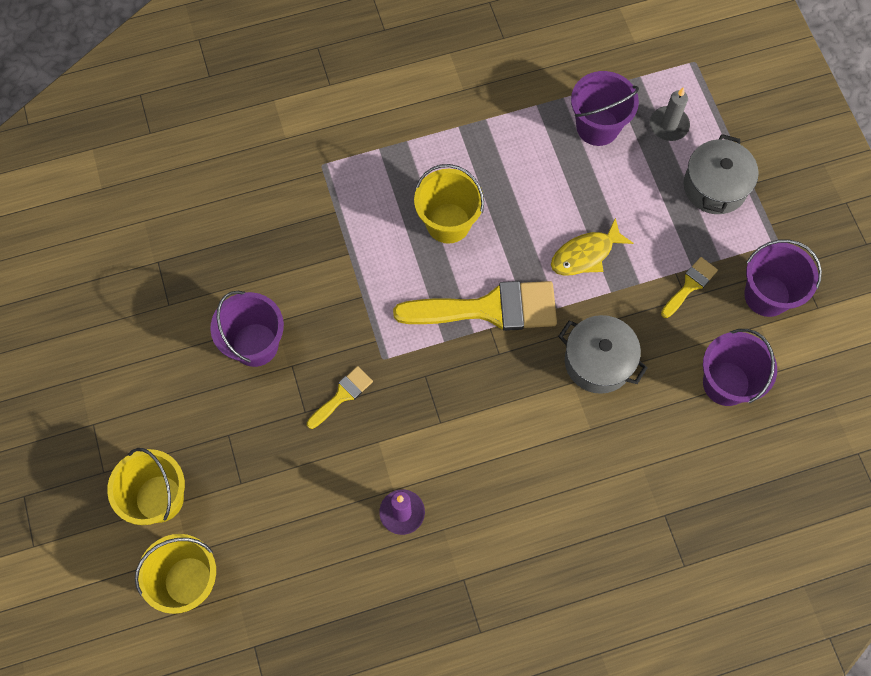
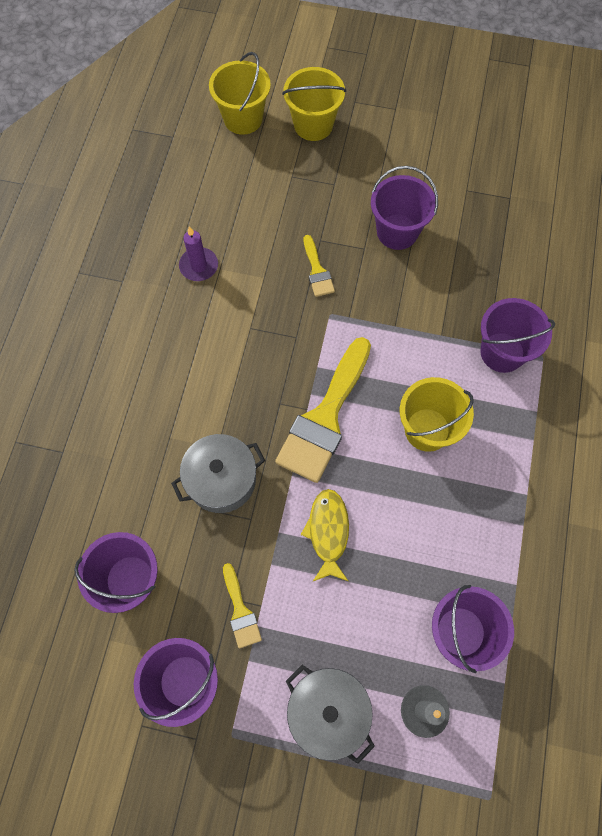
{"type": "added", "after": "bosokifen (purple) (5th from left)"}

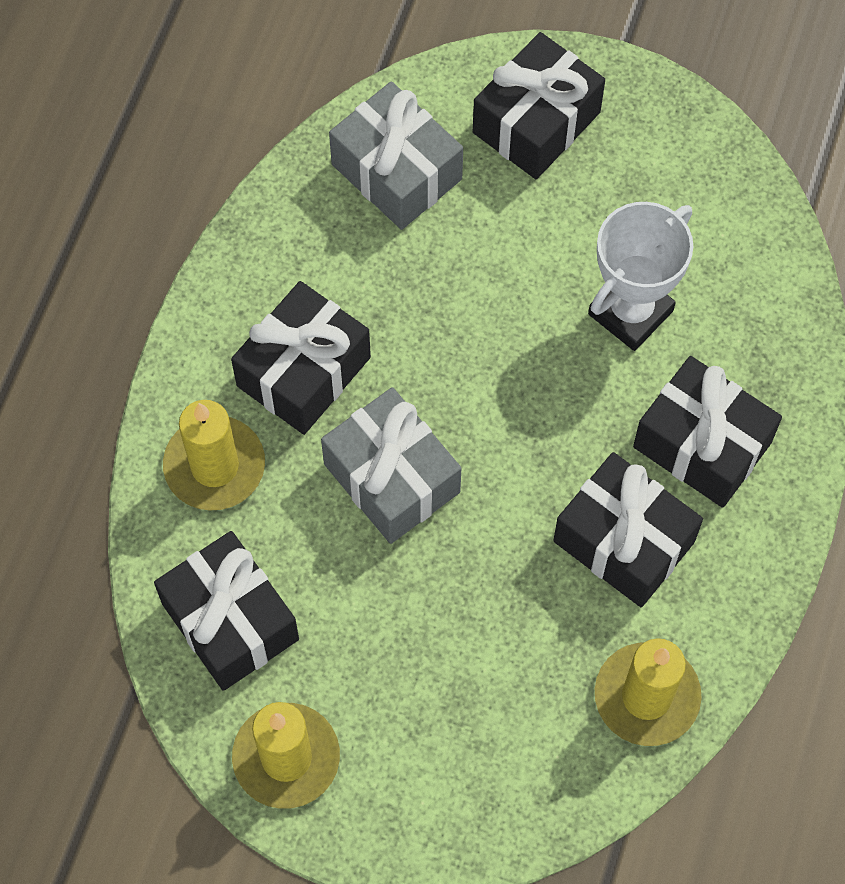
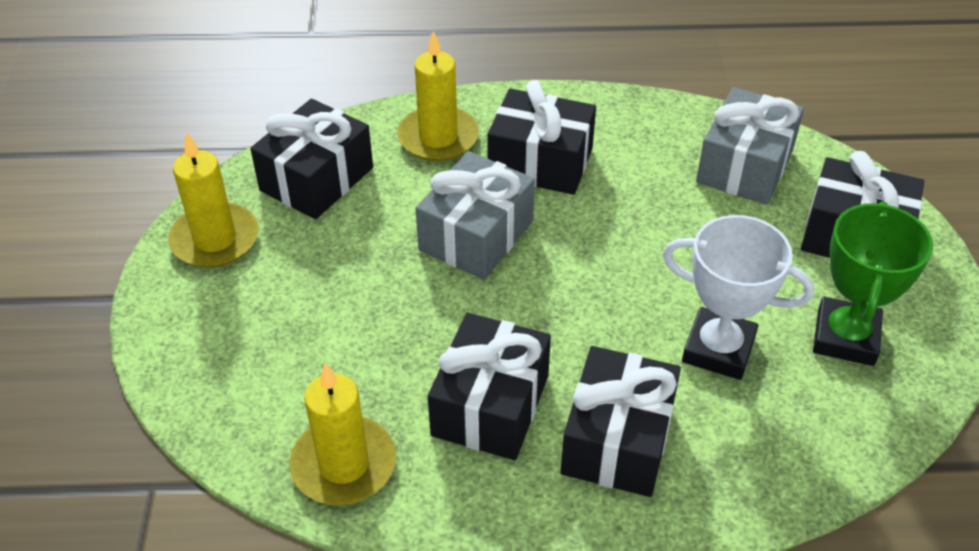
{"type": "added", "after": "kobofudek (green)"}

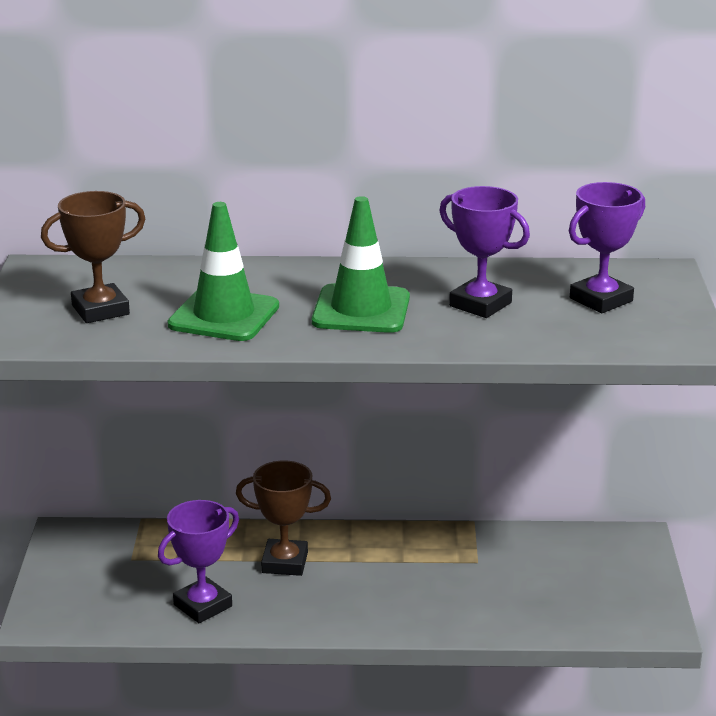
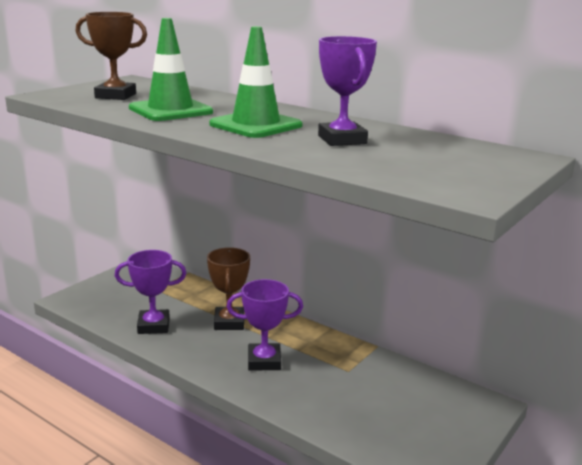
{"type": "moved", "before": "kobofudek (purple) (3rd from left in the first image)", "after": "kobofudek (purple) (2nd from left)"}
{"type": "turned", "before": "kobofudek (brown) (2nd from left)", "turn": 45}

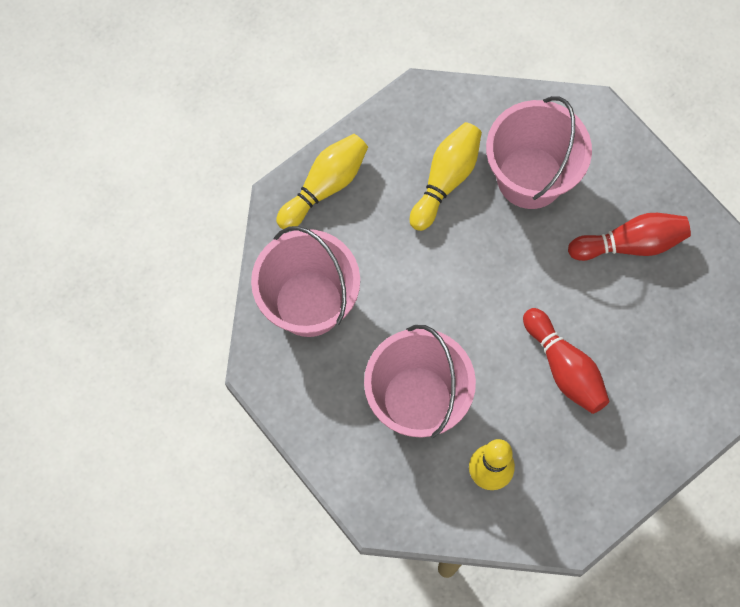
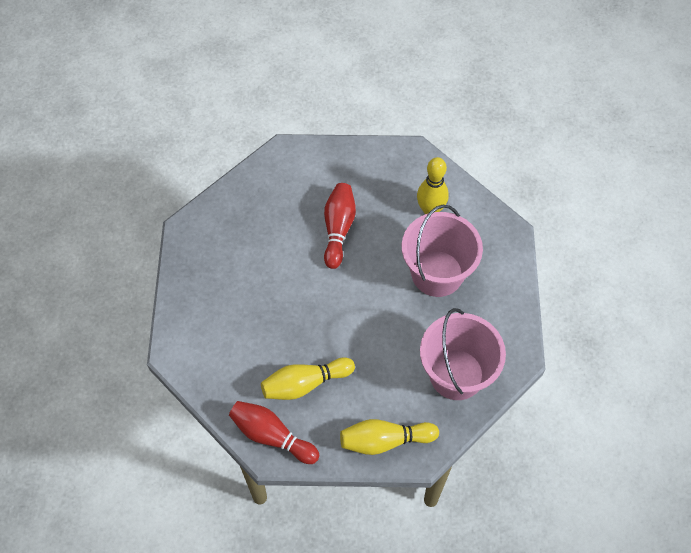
{"type": "removed", "before": "bosokifen (pink) (3rd from left)"}
{"type": "moved", "before": "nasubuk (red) (2nd from left in the first image)", "after": "nasubuk (red) (1st from left)"}

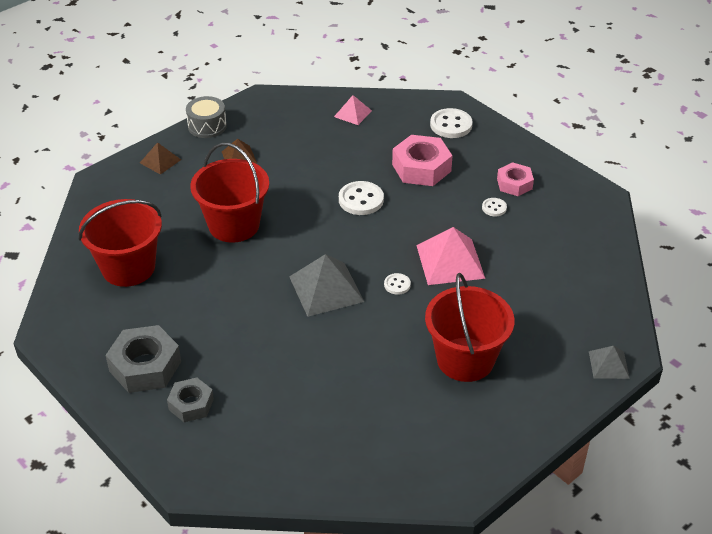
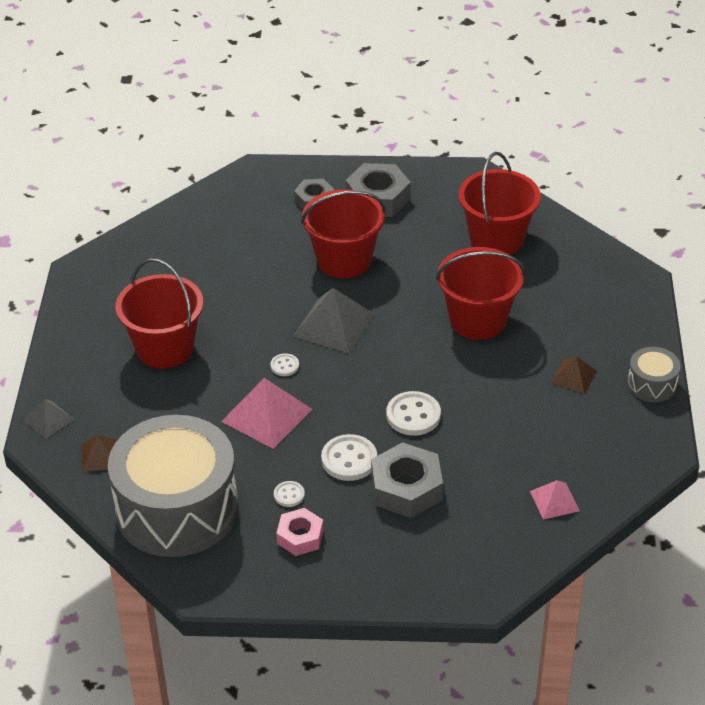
{"type": "added", "after": "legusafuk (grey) (1st from left)"}
{"type": "added", "after": "bosokifen (red) (2nd from left)"}
{"type": "moved", "before": "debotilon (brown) (1st from left)"}
{"type": "moved", "before": "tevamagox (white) (3rd from left)"}
{"type": "recoloured", "before": "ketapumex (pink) (1st from left)", "after": "ketapumex (grey) (3rd from left)"}

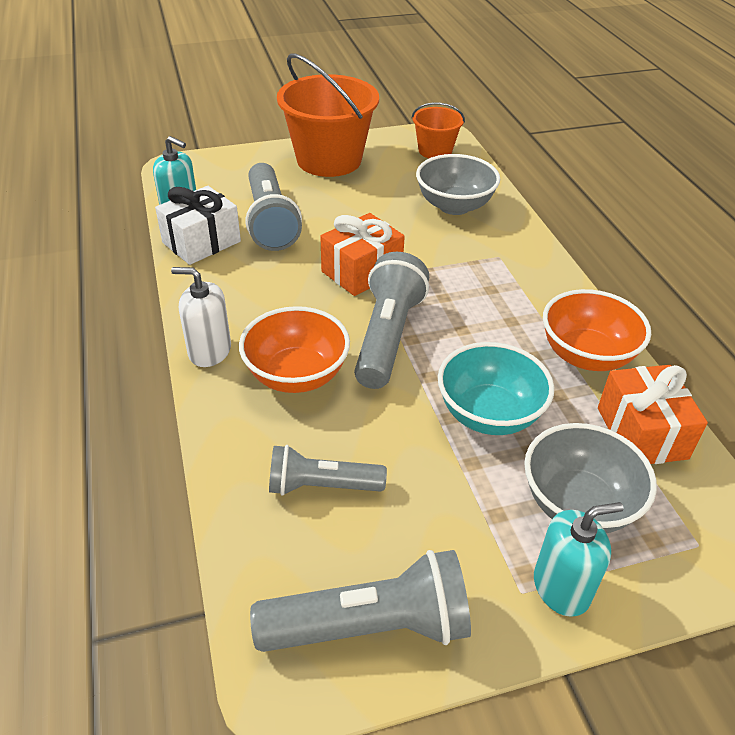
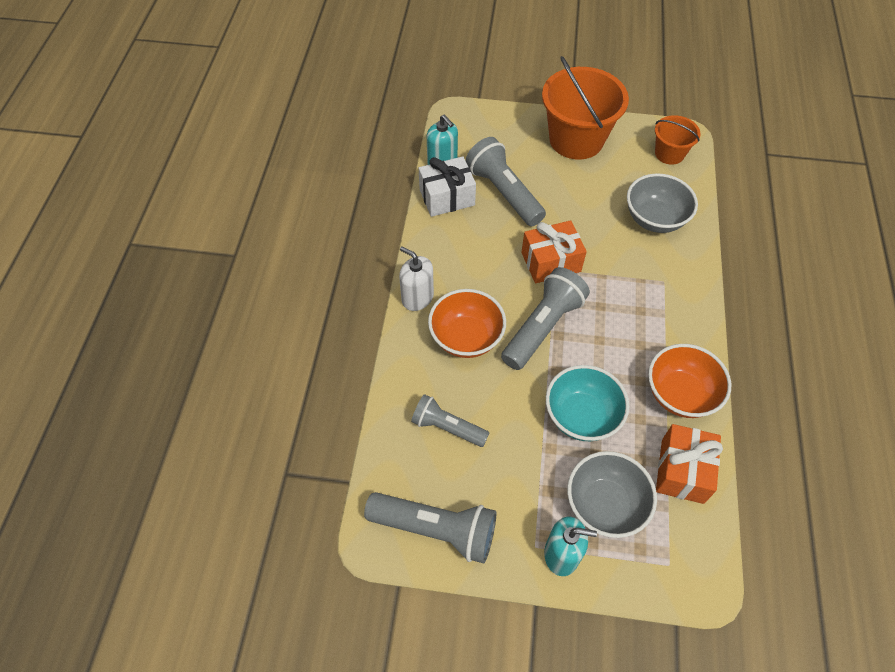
{"type": "turned", "before": "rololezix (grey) (1st from left in the first image)", "turn": 135}

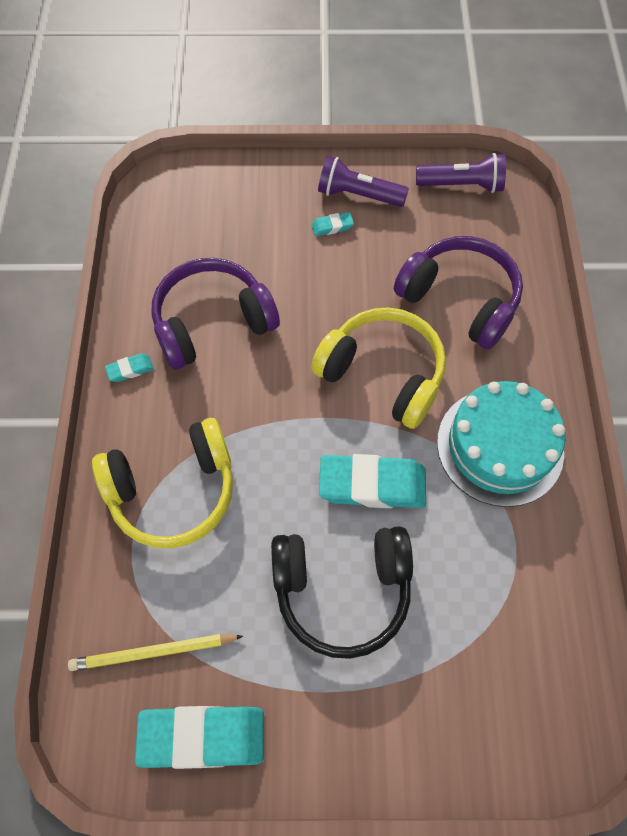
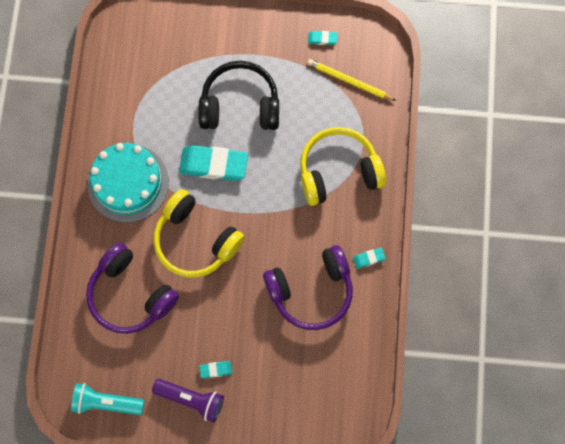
{"type": "recoloured", "before": "rololezix (purple) (2nd from left)", "after": "rololezix (turquoise)"}
{"type": "turned", "before": "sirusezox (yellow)", "turn": -150}
{"type": "resized", "before": "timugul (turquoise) (2nd from left in the first image)", "scale": 0.45}

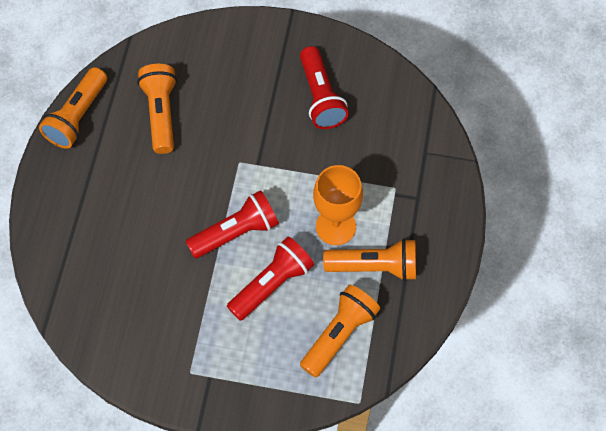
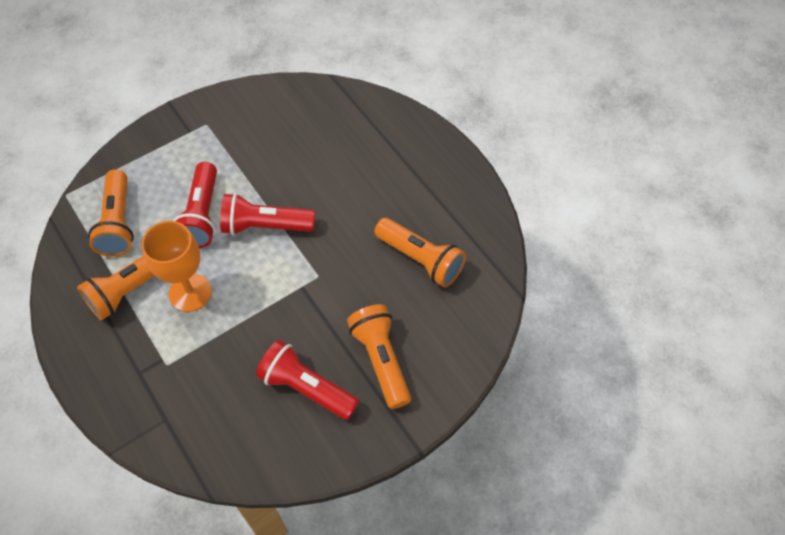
{"type": "moved", "before": "rololezix (orange) (1st from left in the first image)", "after": "rololezix (orange) (3rd from left)"}
{"type": "turned", "before": "rololezix (red) (1st from left in the first image)", "turn": 75}

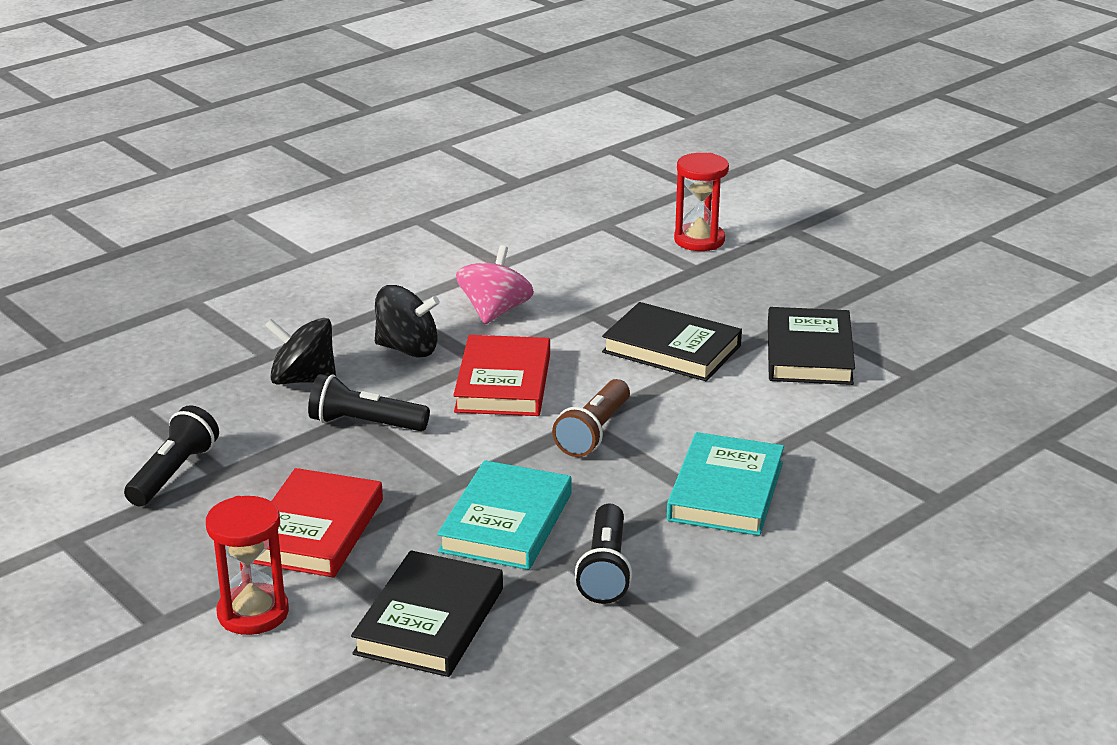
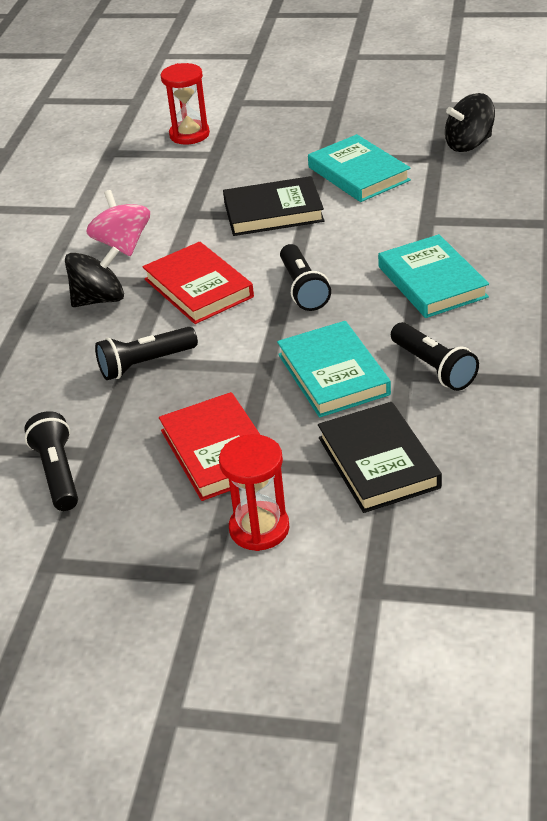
{"type": "moved", "before": "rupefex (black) (1st from left in the first image)", "after": "rupefex (black) (2nd from left)"}
{"type": "recoloured", "before": "rololezix (brown)", "after": "rololezix (black) (3rd from left)"}
{"type": "recoloured", "before": "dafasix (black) (3rd from left)", "after": "dafasix (turquoise) (2nd from left)"}

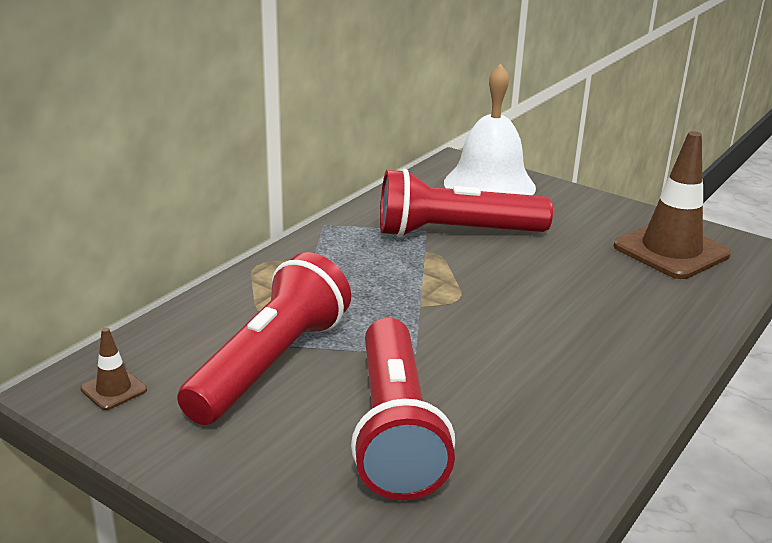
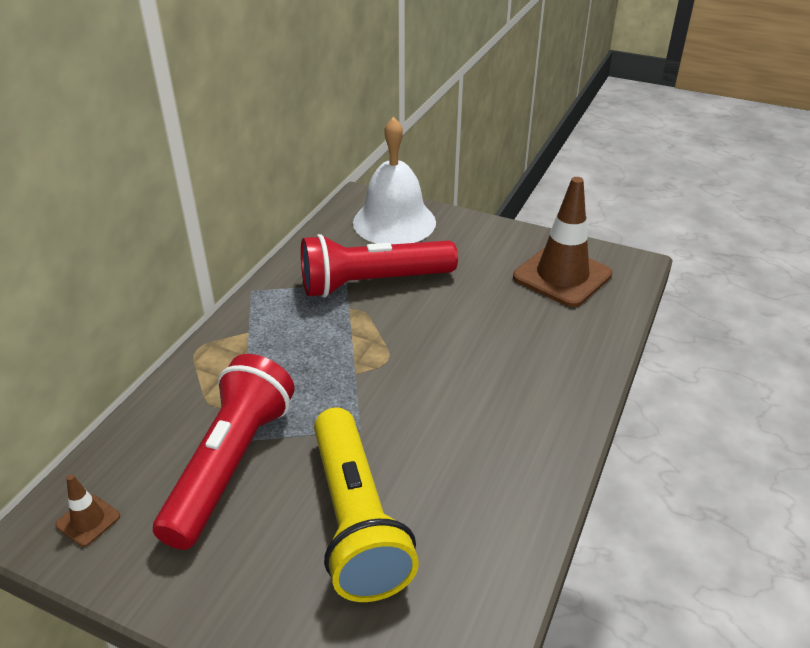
{"type": "recoloured", "before": "rololezix (red) (2nd from left)", "after": "rololezix (yellow)"}

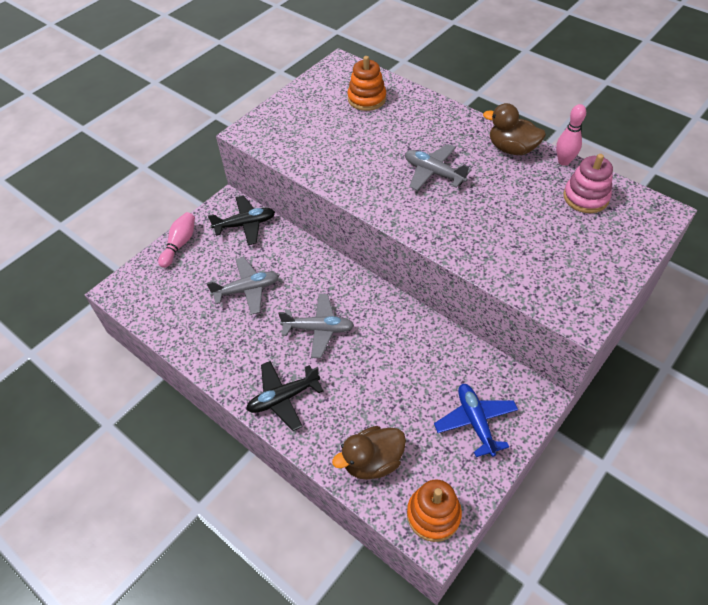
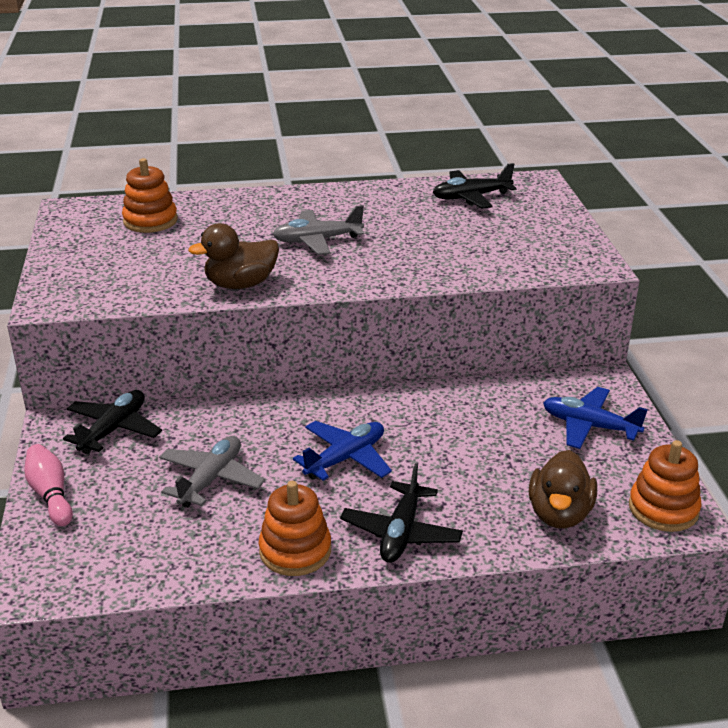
{"type": "removed", "before": "nasubuk (pink) (2nd from left)"}
{"type": "added", "after": "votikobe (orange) (2nd from left)"}
{"type": "moved", "before": "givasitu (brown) (2nd from left in the first image)", "after": "givasitu (brown) (1st from left)"}
{"type": "replaced", "before": "votikobe (pink)", "after": "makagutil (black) (3rd from left)"}
{"type": "recoloured", "before": "makagutil (grey) (2nd from left)", "after": "makagutil (blue) (1st from left)"}

